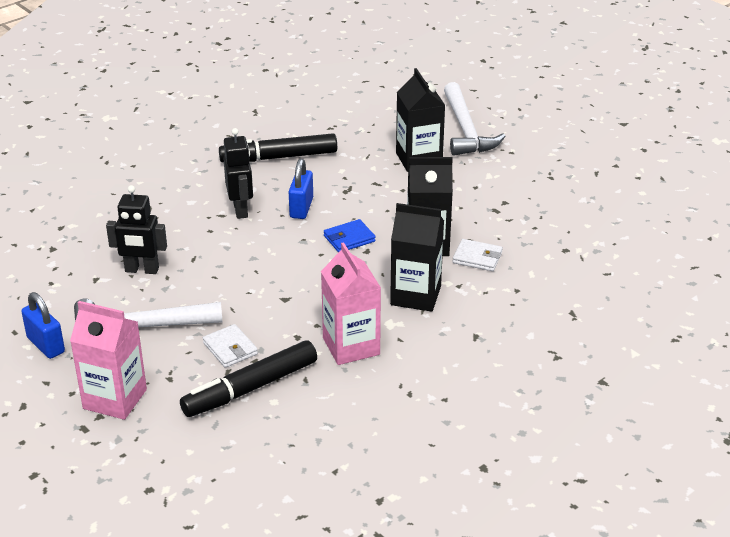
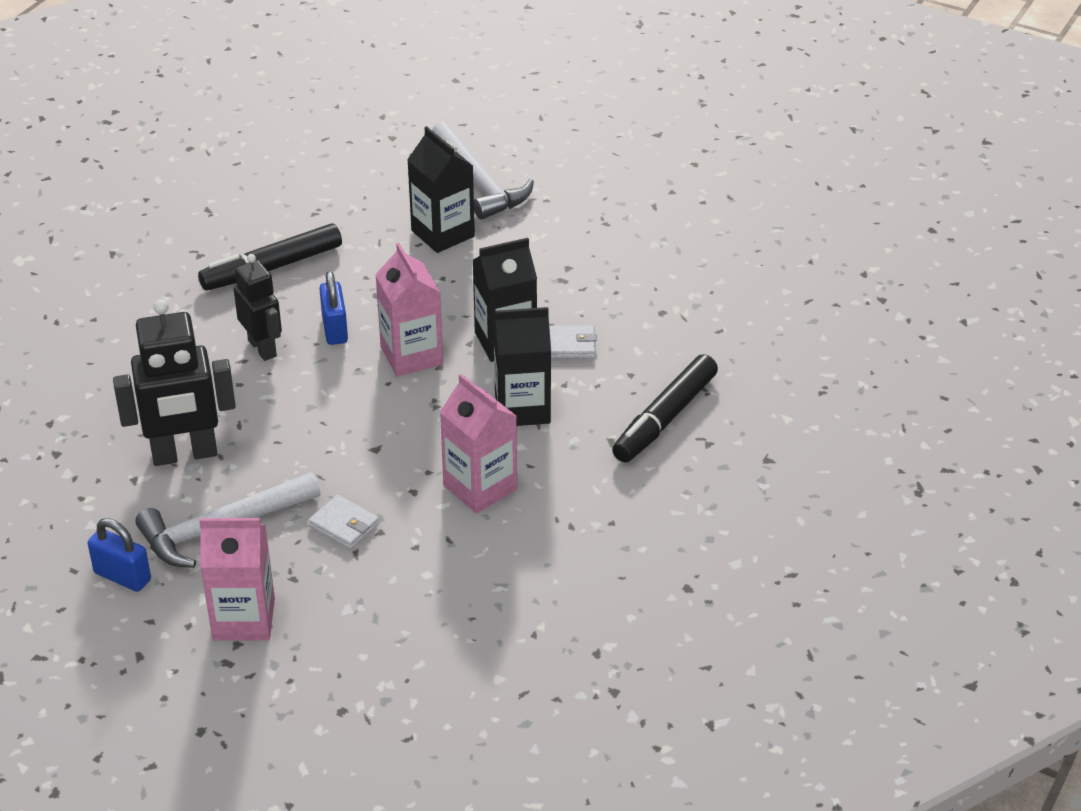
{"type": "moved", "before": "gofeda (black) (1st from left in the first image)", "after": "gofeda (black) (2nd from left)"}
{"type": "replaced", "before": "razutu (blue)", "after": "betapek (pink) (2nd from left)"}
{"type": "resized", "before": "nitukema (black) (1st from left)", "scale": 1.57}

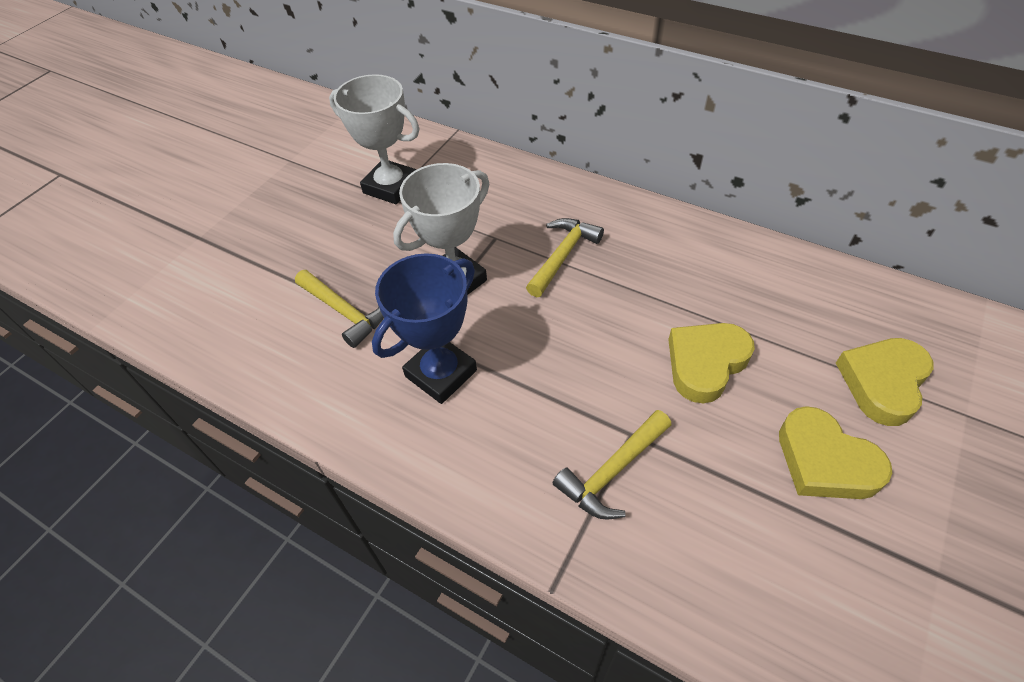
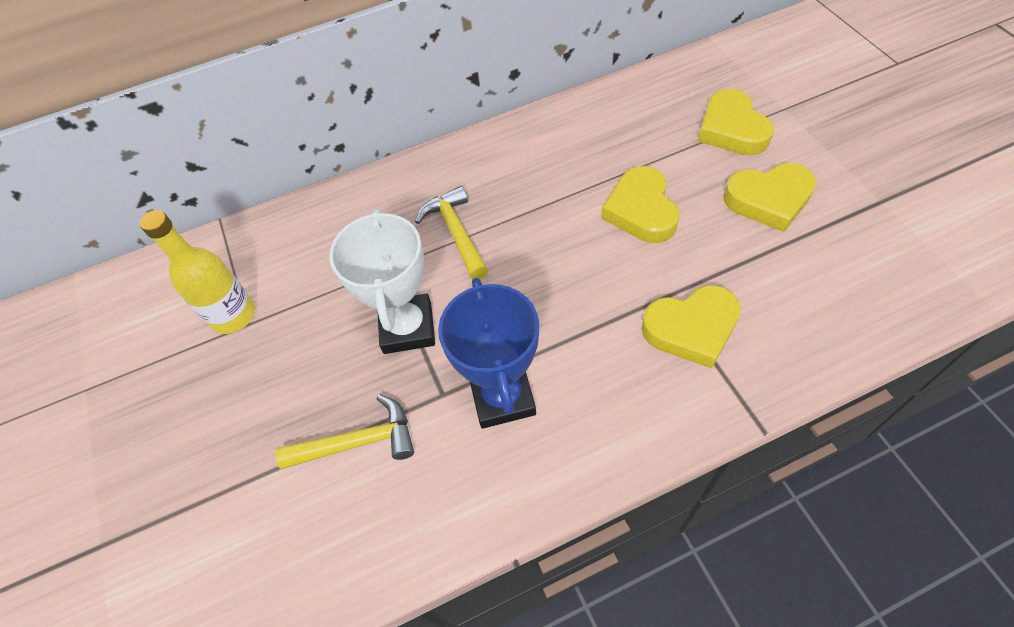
{"type": "replaced", "before": "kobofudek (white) (1st from left)", "after": "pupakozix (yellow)"}
{"type": "replaced", "before": "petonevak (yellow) (3rd from left)", "after": "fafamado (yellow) (2nd from left)"}

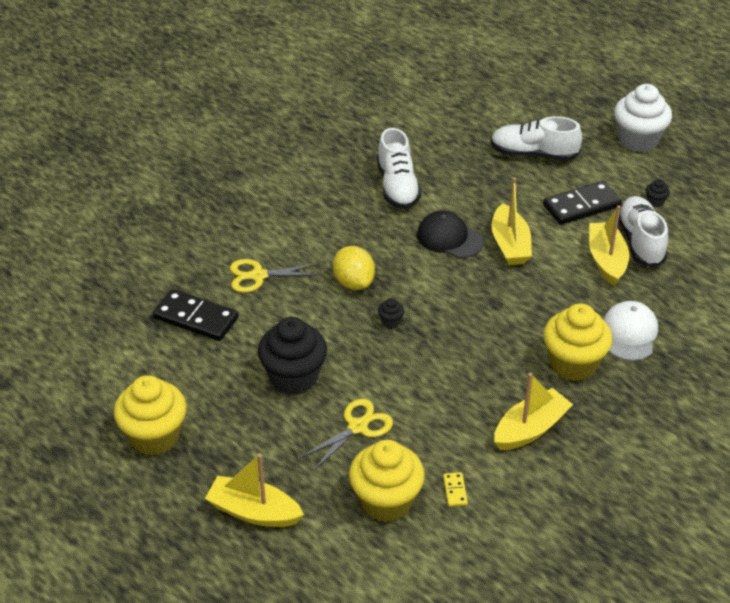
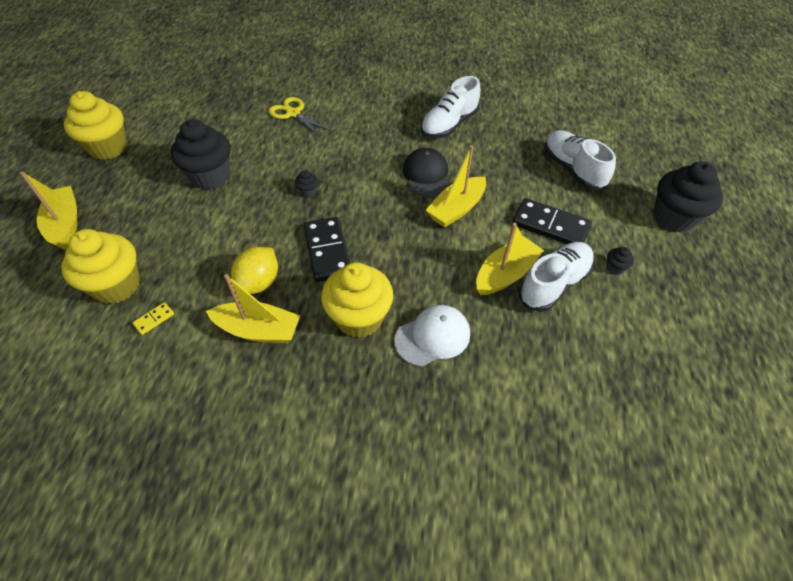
{"type": "removed", "before": "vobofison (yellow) (2nd from left)"}
{"type": "moved", "before": "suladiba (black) (1st from left)"}
{"type": "moved", "before": "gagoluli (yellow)"}
{"type": "recoloured", "before": "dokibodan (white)", "after": "dokibodan (black) (4th from left)"}

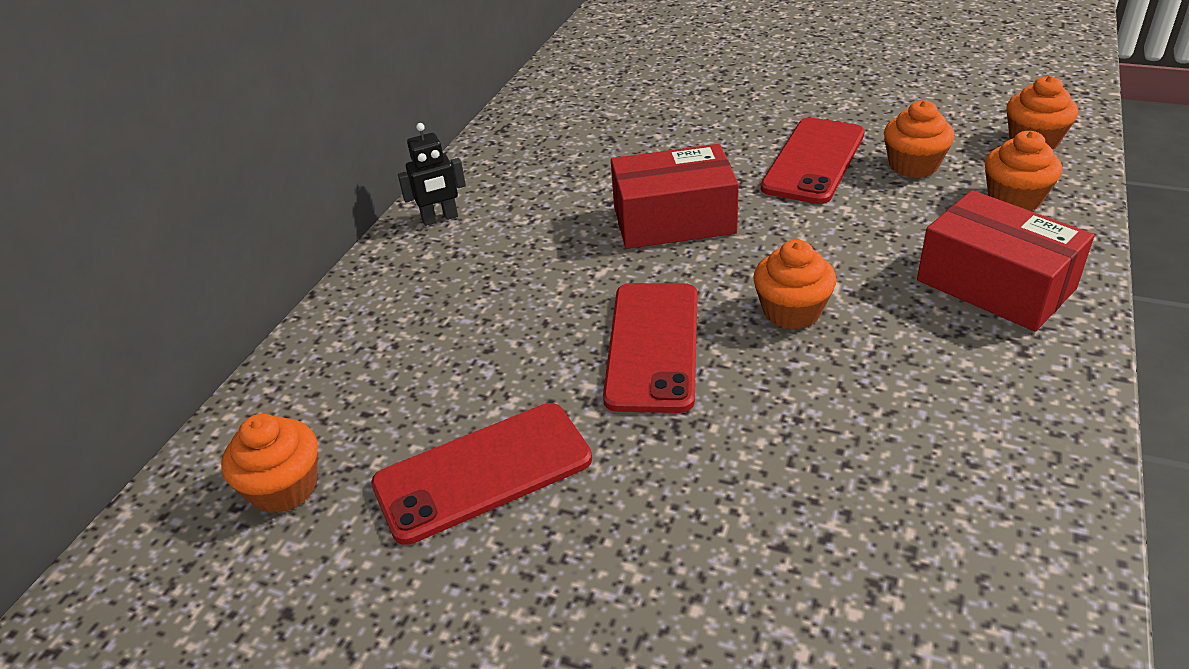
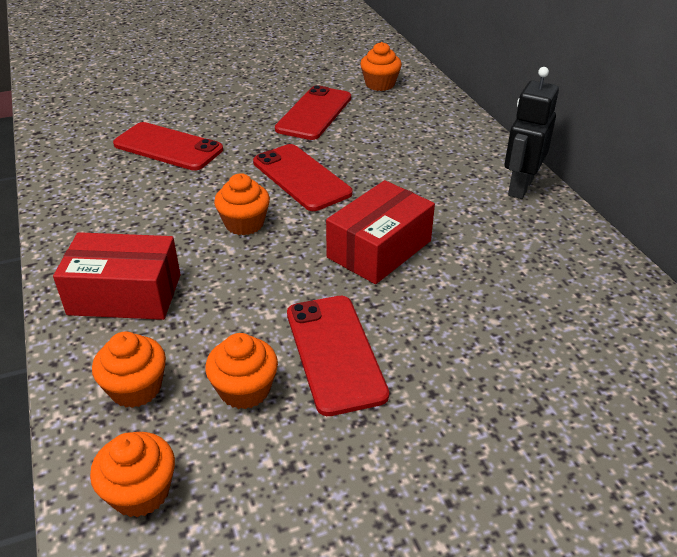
{"type": "added", "after": "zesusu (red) (1st from left)"}
{"type": "resized", "before": "nitukema (black)", "scale": 1.58}

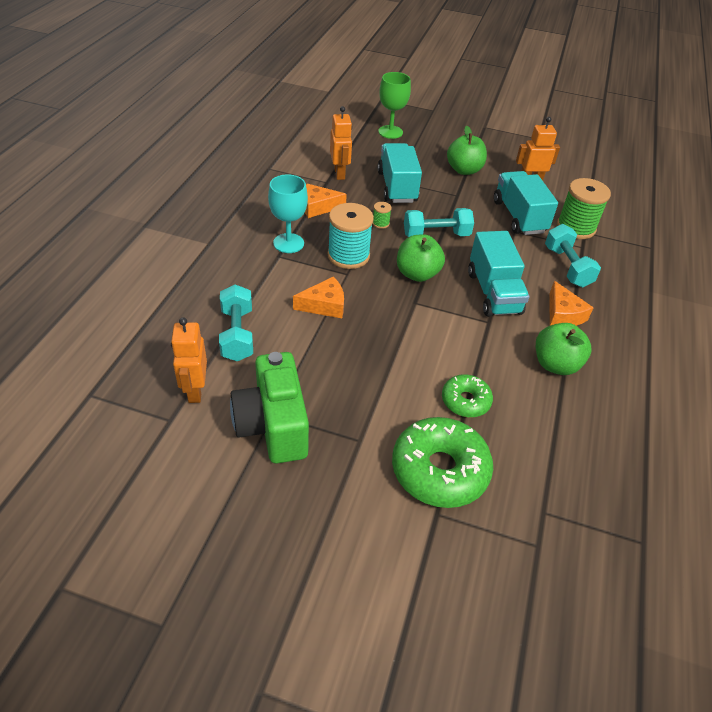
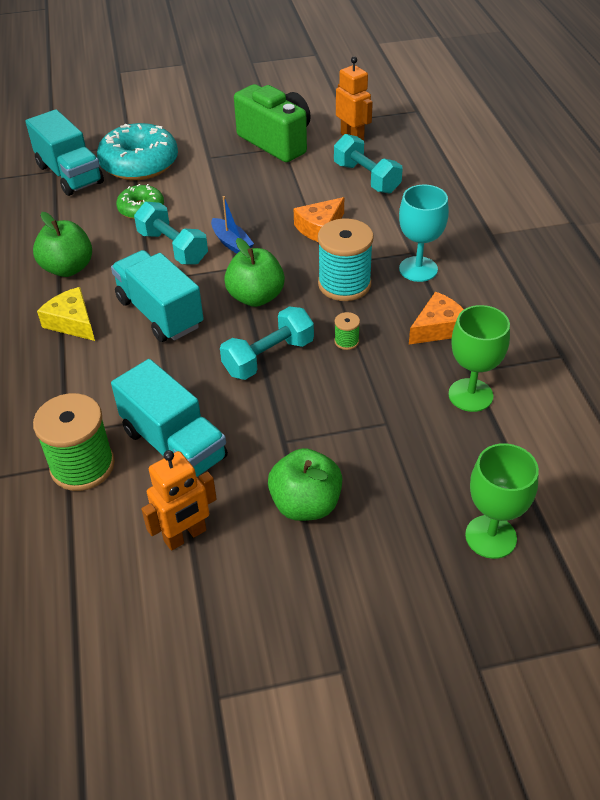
{"type": "added", "after": "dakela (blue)"}
{"type": "moved", "before": "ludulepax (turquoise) (1st from left)"}
{"type": "moved", "before": "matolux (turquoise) (3rd from left in the first image)", "after": "matolux (turquoise) (1st from left)"}
{"type": "replaced", "before": "nitukema (orange) (2nd from left)", "after": "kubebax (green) (1st from left)"}
{"type": "recoloured", "before": "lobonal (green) (1st from left)", "after": "lobonal (turquoise)"}
{"type": "recoloured", "before": "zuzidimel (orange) (3rd from left)", "after": "zuzidimel (yellow)"}

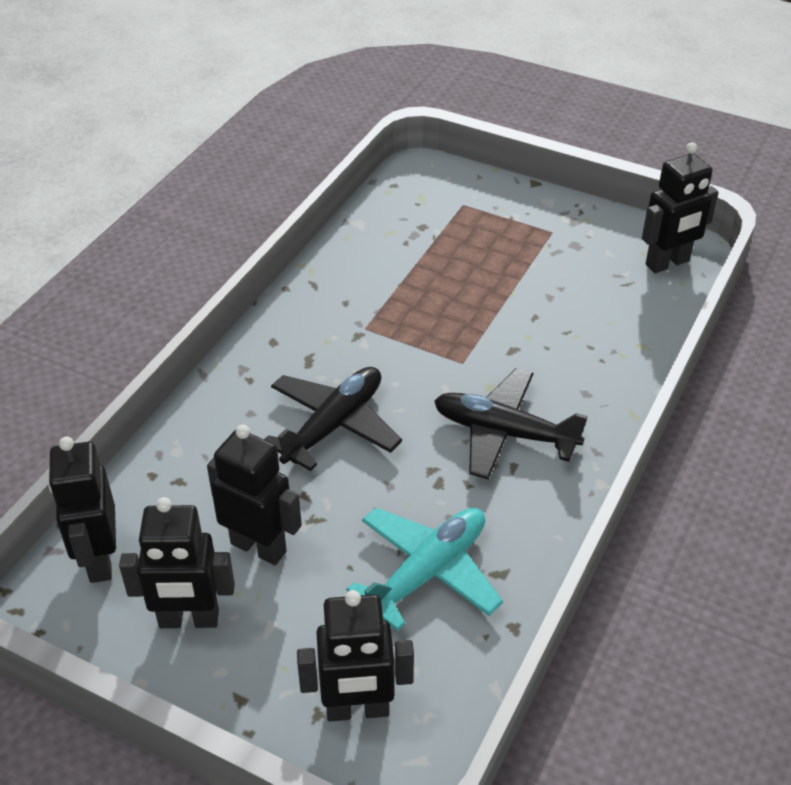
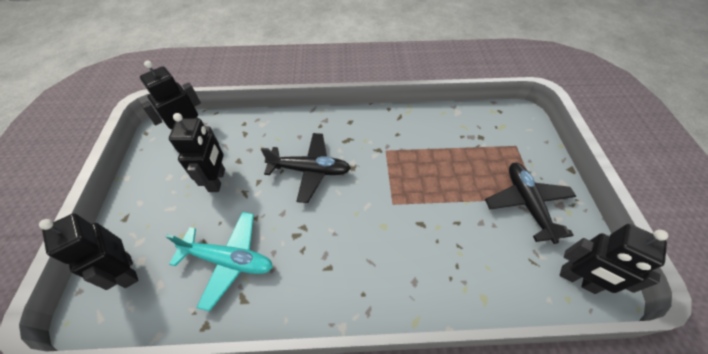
{"type": "removed", "before": "nitukema (black) (2nd from left)"}
{"type": "moved", "before": "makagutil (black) (2nd from left)"}

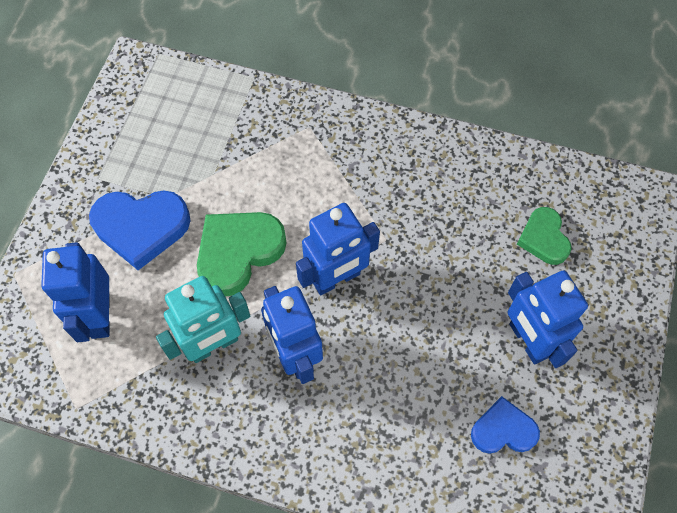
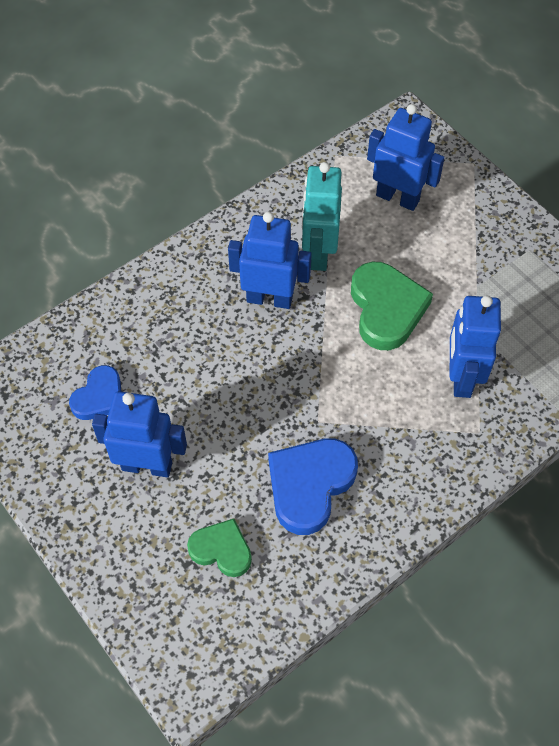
{"type": "moved", "before": "fafamado (blue) (1st from left in the first image)", "after": "fafamado (blue) (2nd from left)"}
{"type": "moved", "before": "nitukema (blue) (3rd from left in the first image)", "after": "nitukema (blue) (4th from left)"}

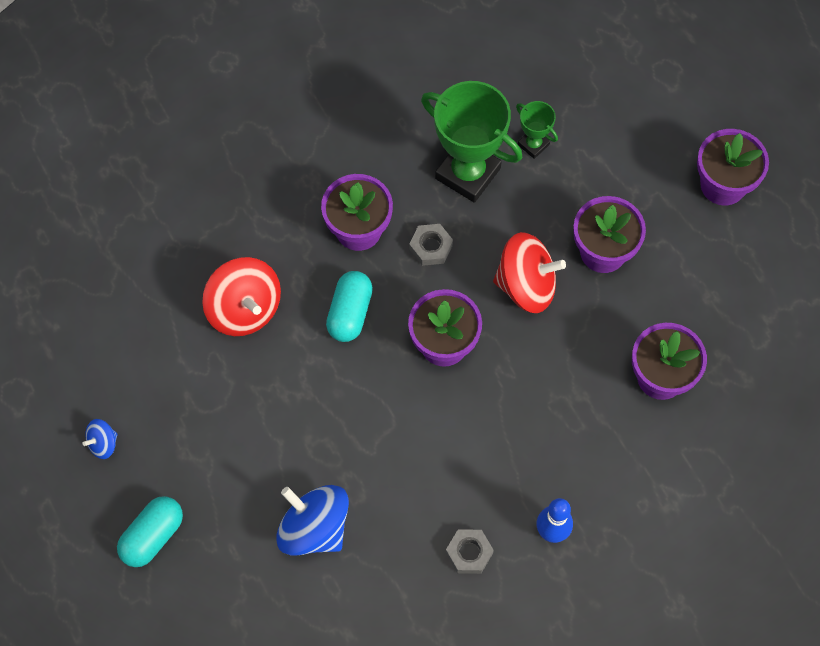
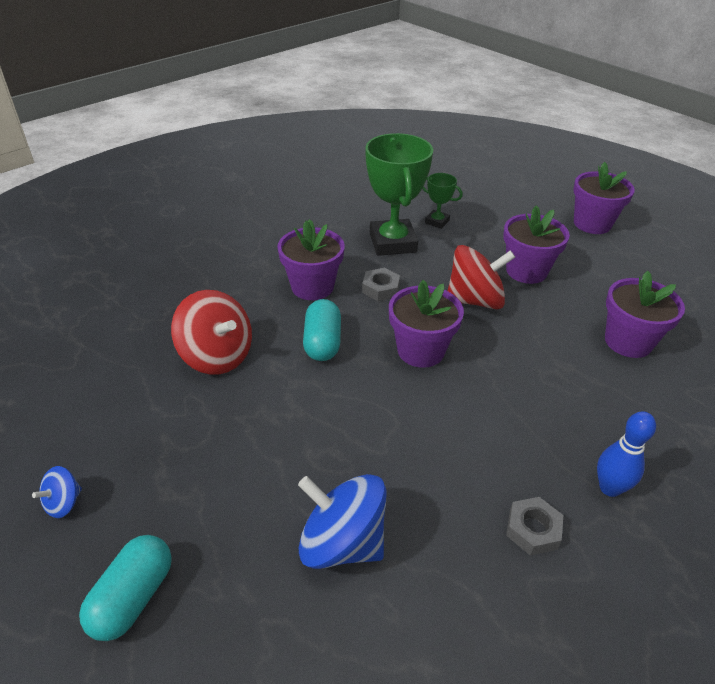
{"type": "turned", "before": "kobofudek (green) (1st from left)", "turn": 60}

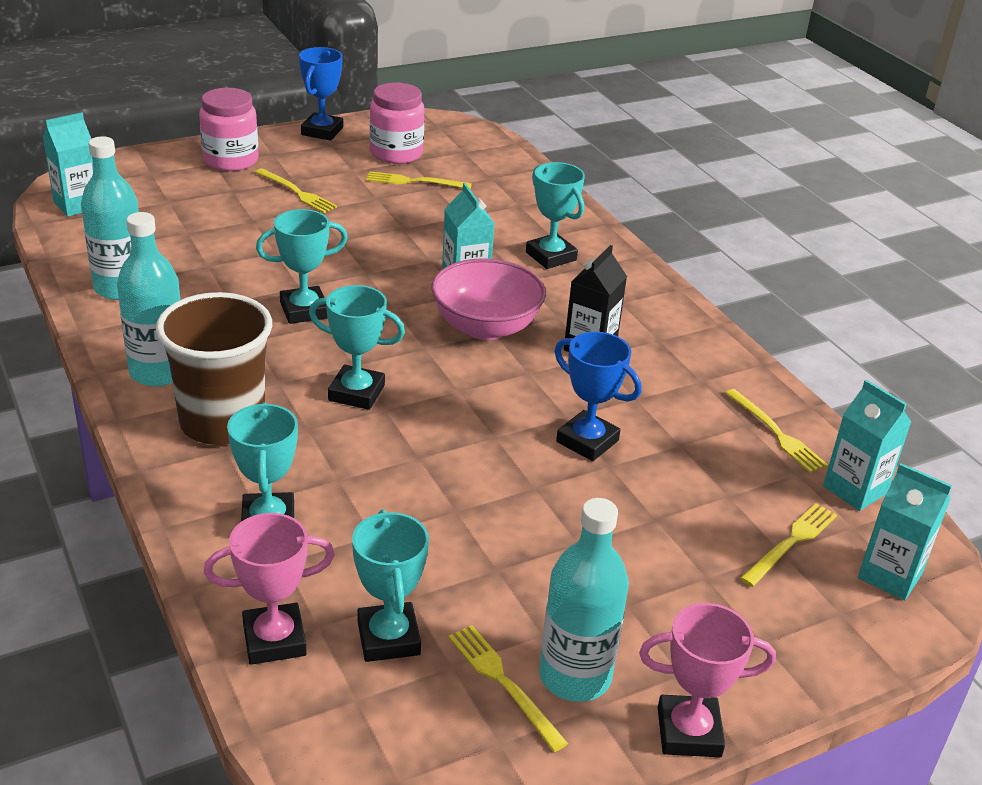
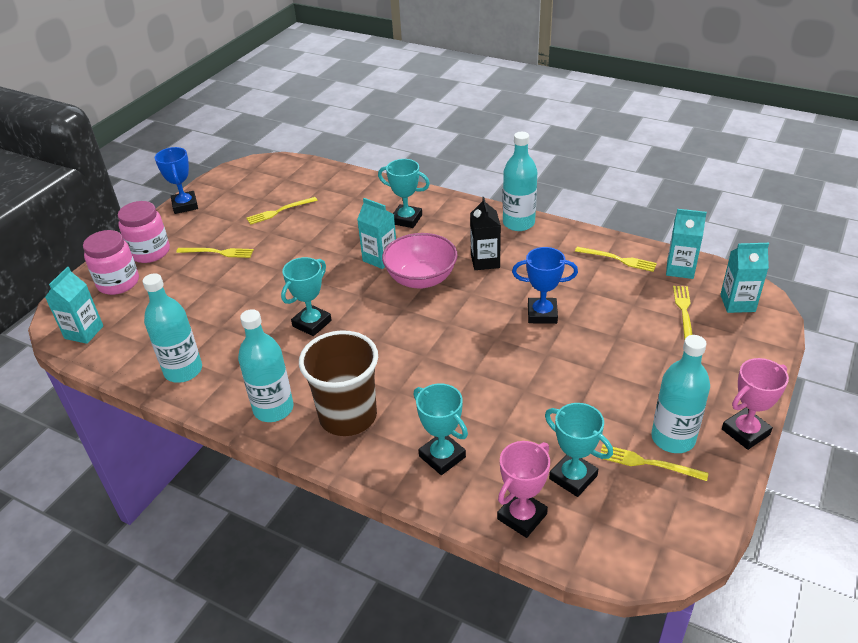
{"type": "removed", "before": "kobofudek (turquoise) (3rd from left)"}
{"type": "added", "after": "pupakozix (turquoise) (3rd from left)"}
{"type": "moved", "before": "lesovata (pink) (2nd from left in the first image)", "after": "lesovata (pink) (1st from left)"}

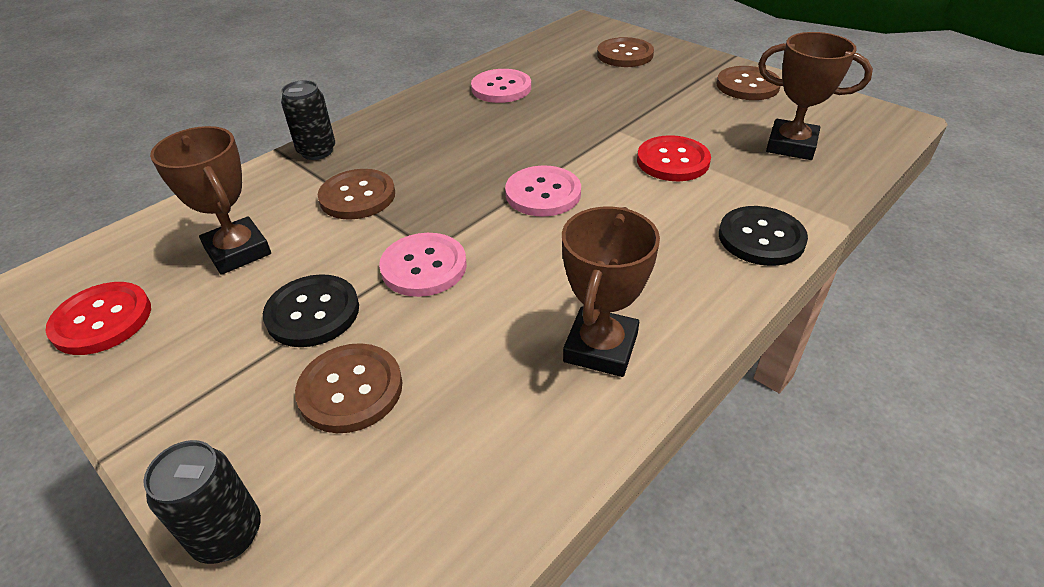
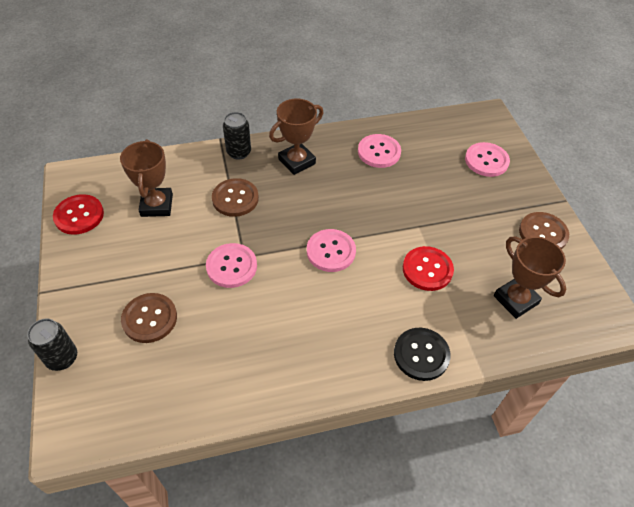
{"type": "removed", "before": "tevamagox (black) (1st from left)"}
{"type": "moved", "before": "kobofudek (brown) (2nd from left)"}
{"type": "recoloured", "before": "tevamagox (brown) (3rd from left)", "after": "tevamagox (pink) (4th from left)"}

